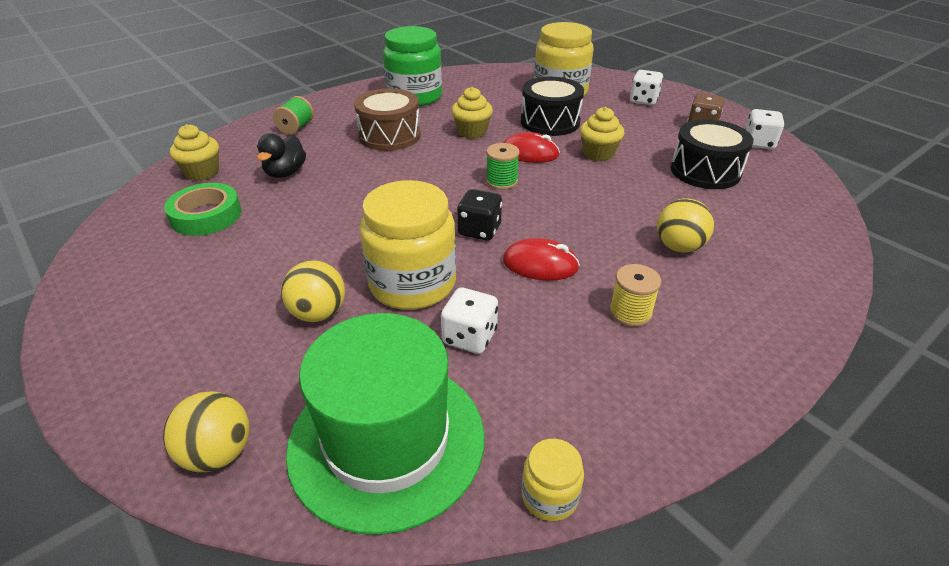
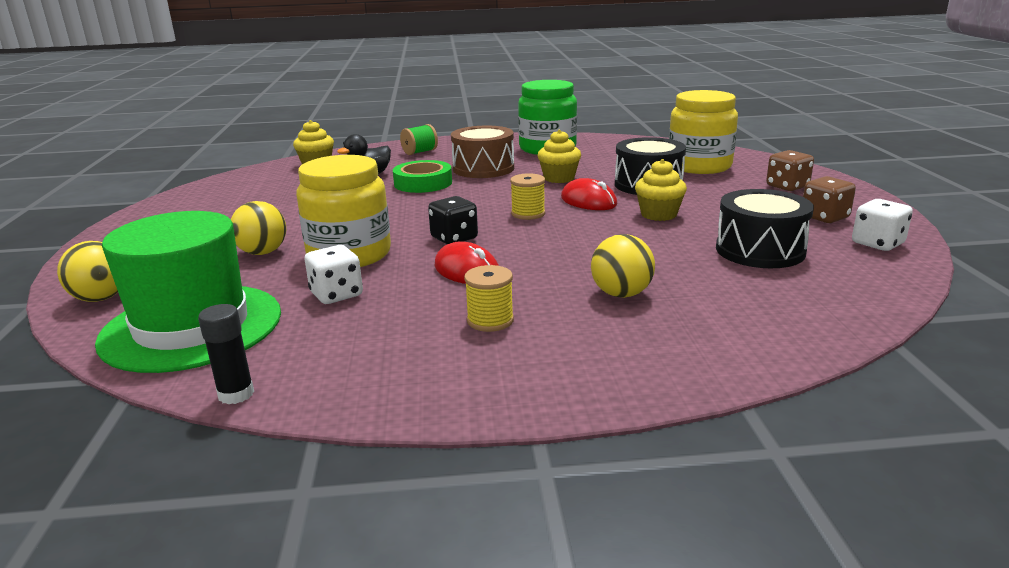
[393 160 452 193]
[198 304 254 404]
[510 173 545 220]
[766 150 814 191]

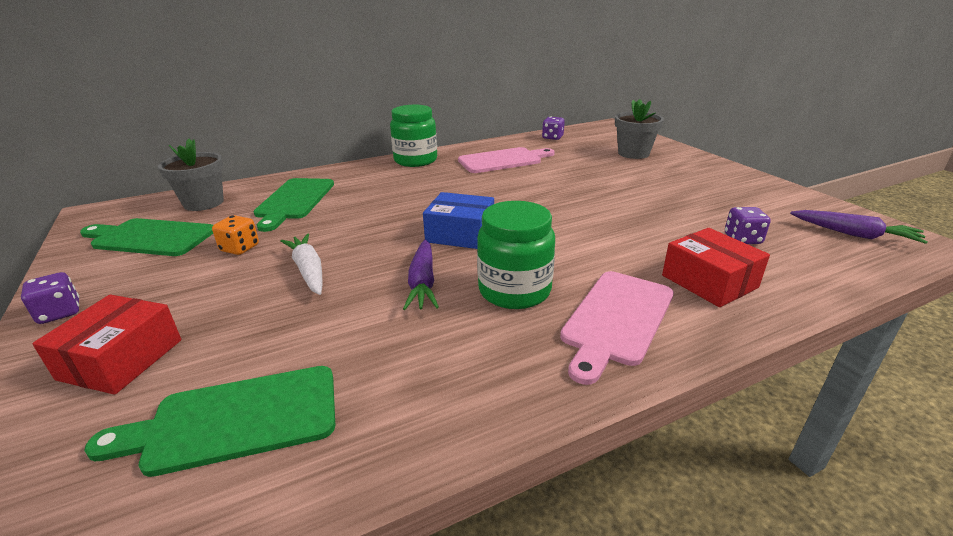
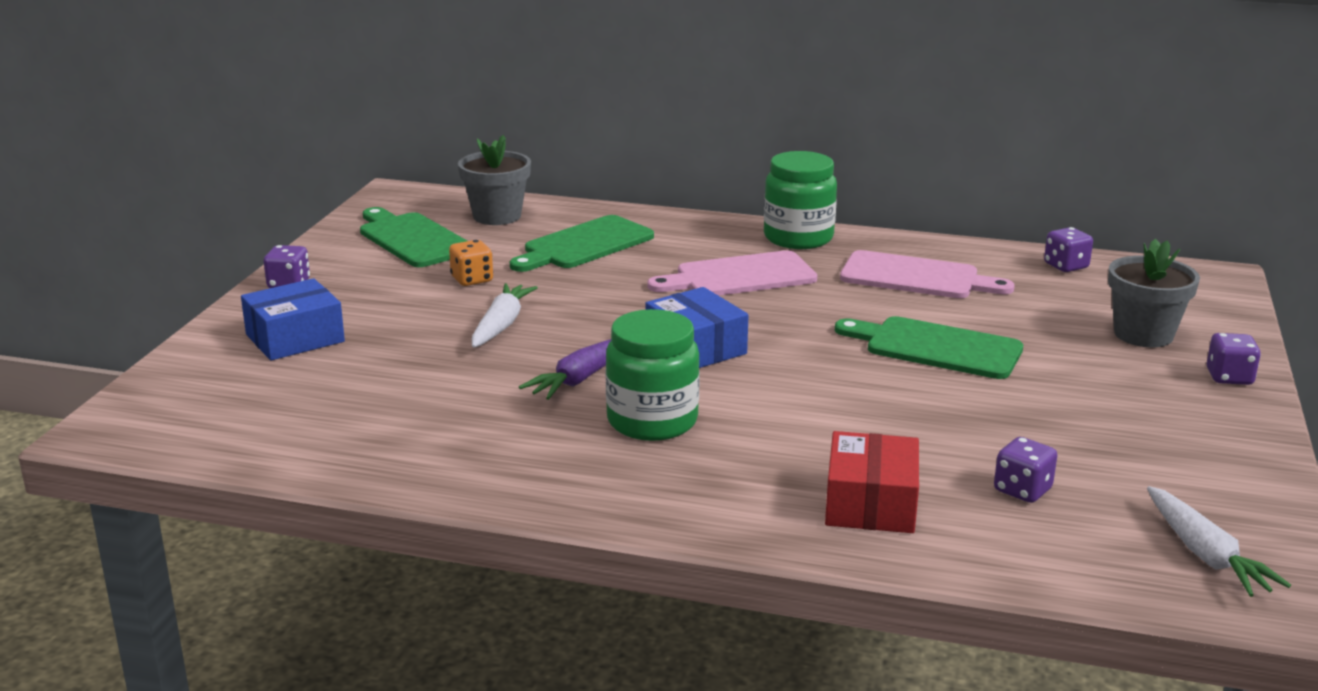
[1207 333 1261 385]
[835 316 1023 379]
[647 250 817 296]
[241 278 345 360]
[1147 486 1291 597]

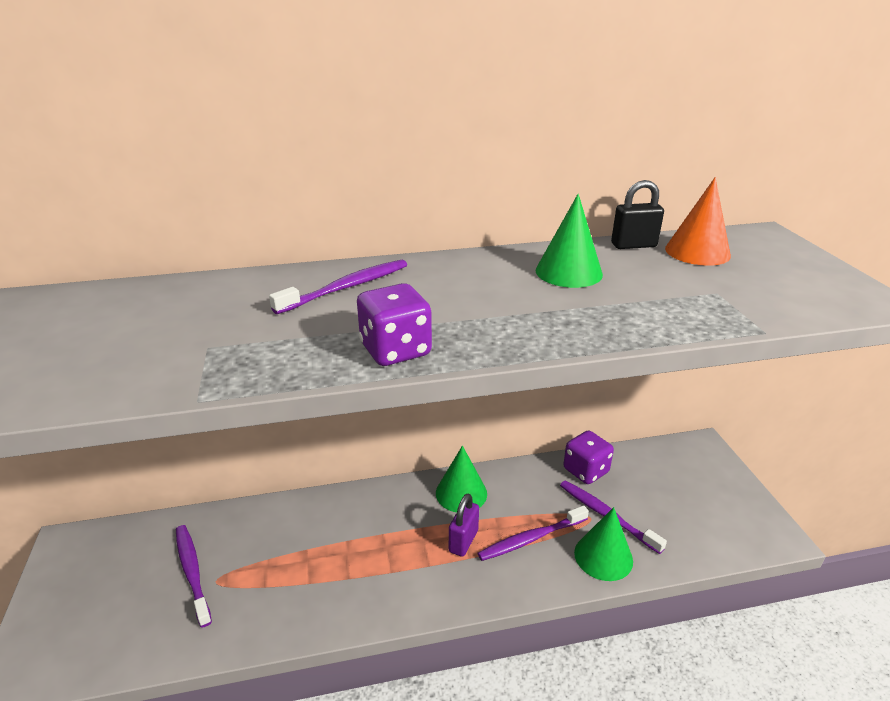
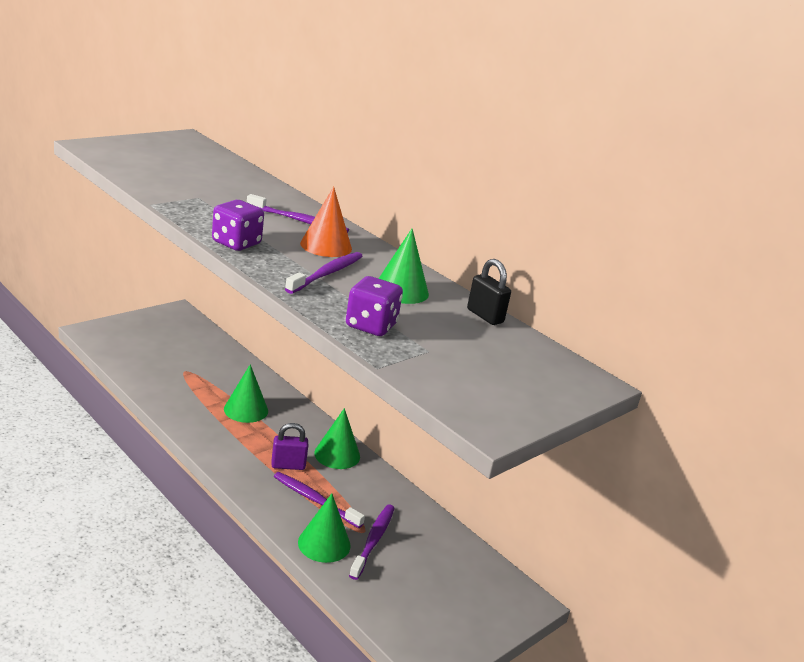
[224 364 268 423]
[285 252 363 294]
[346 276 403 336]
[300 186 352 257]

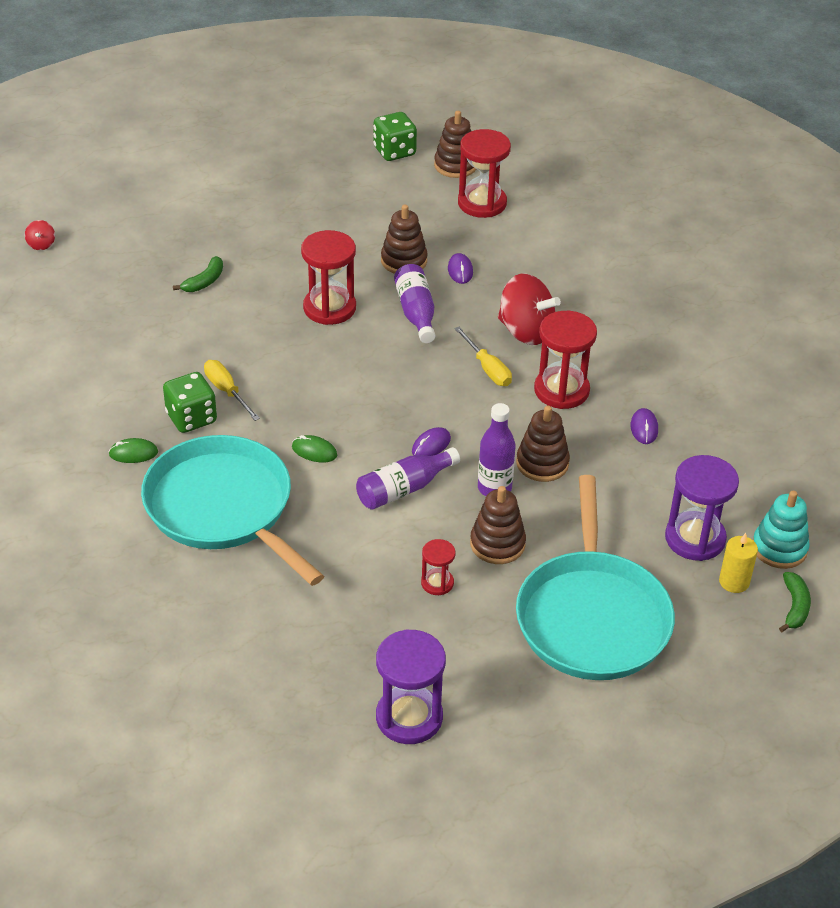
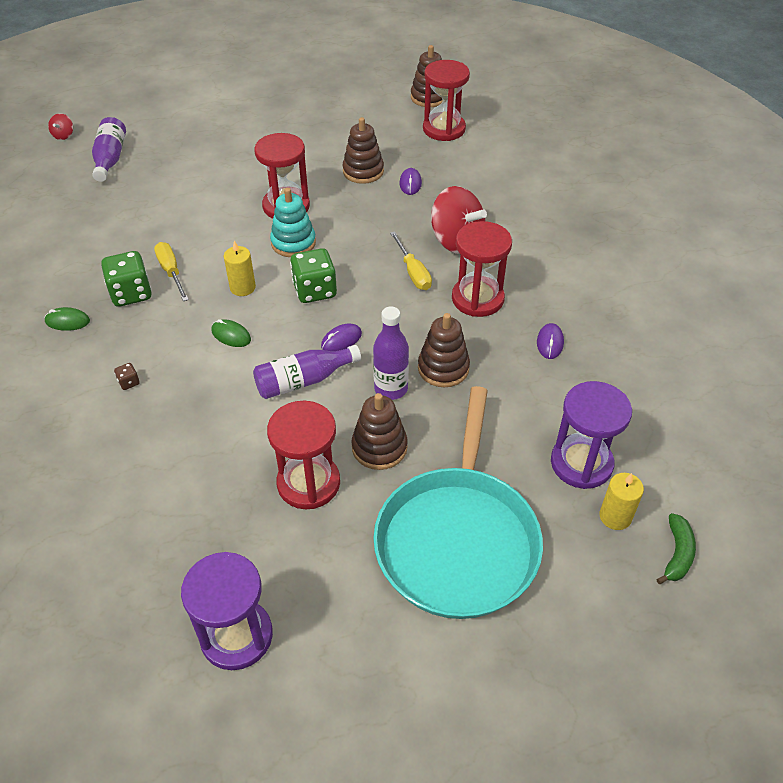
[173 256 223 292] (first image)
[224 241 256 296]
[290 248 337 303]
[92 117 126 182]
[270 188 316 257]
[114 363 140 390]
[267 401 340 509]

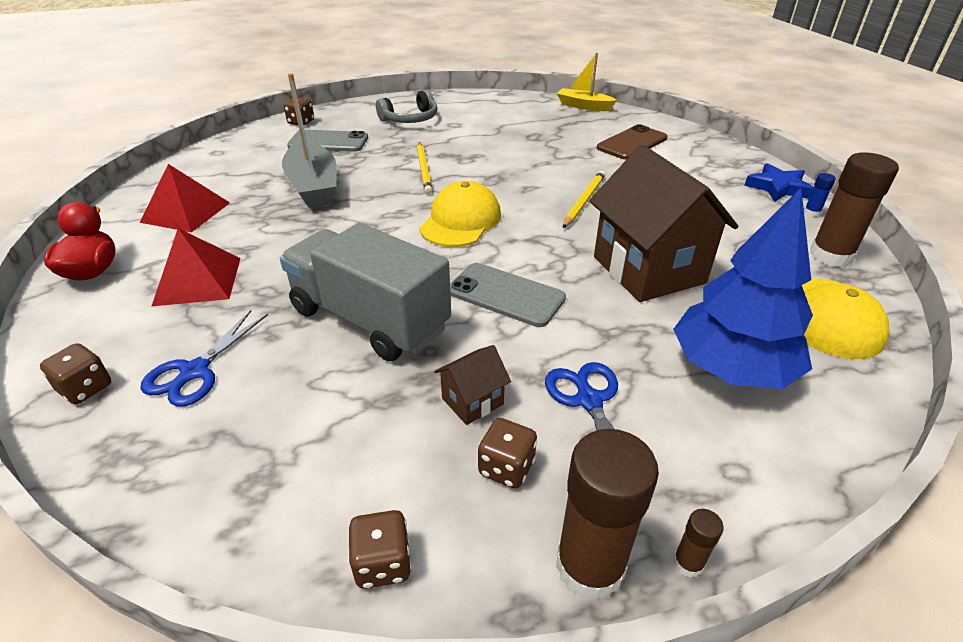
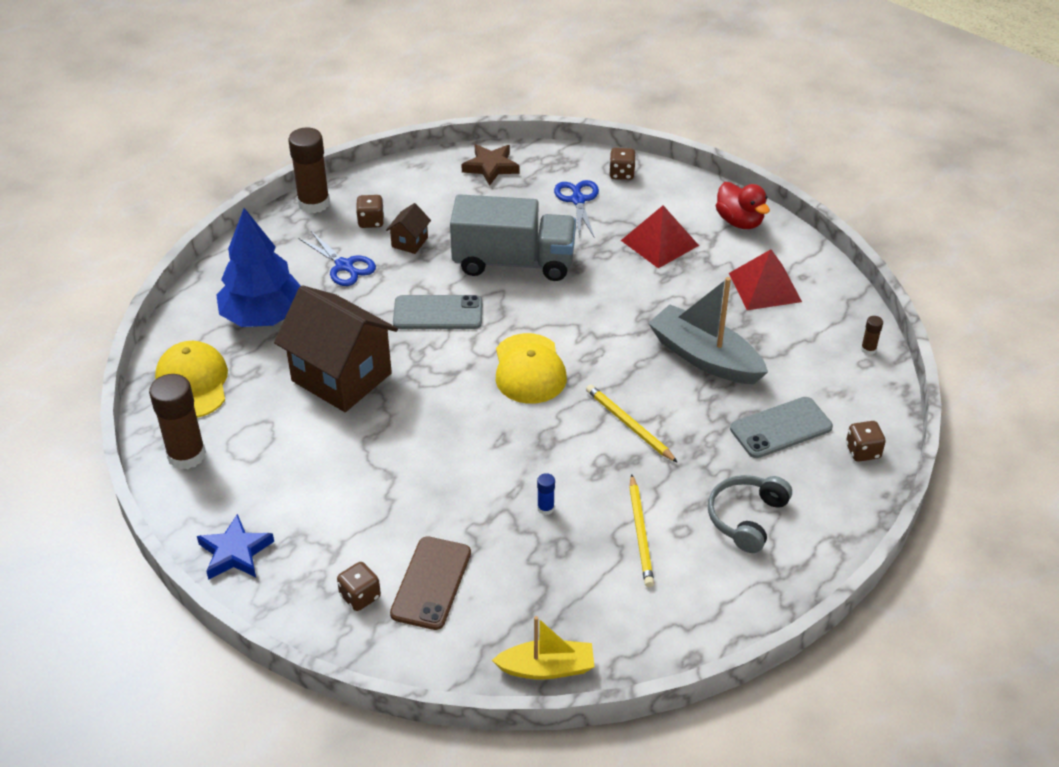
[461 144 519 186]
[337 562 381 611]
[629 474 654 587]
[861 316 883 355]
[537 473 555 515]

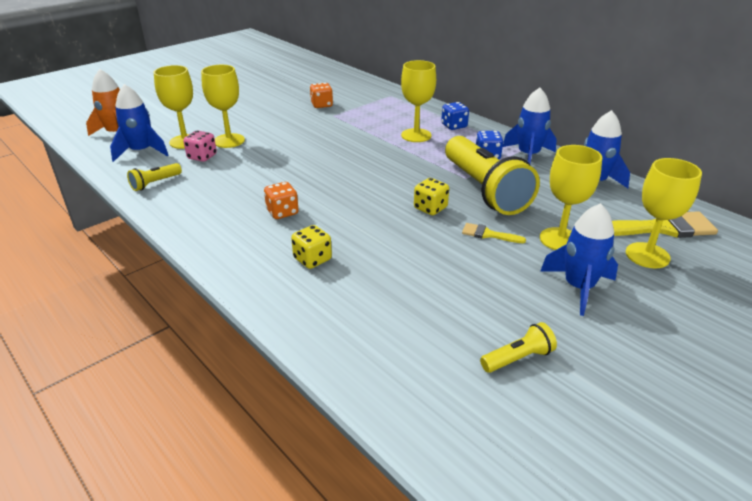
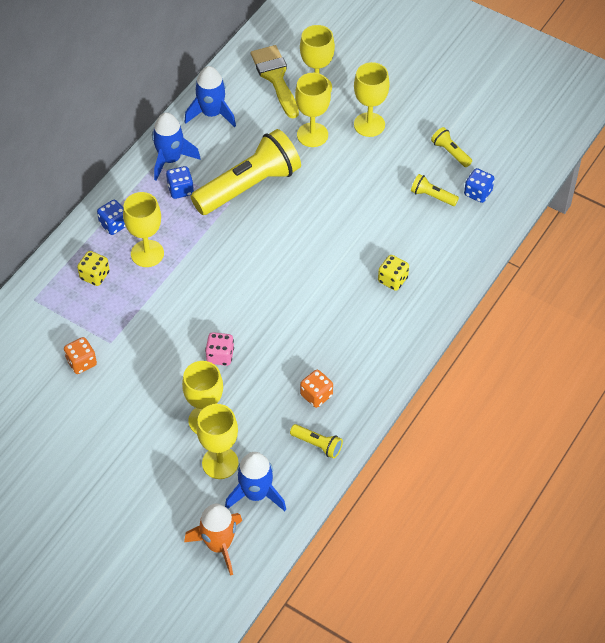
[462 223 526 243] (first image)
[411 174 459 206]
[464 168 495 203]
[205 332 234 366]
[300 370 333 408]
[77 251 110 286]
[354 62 389 137]

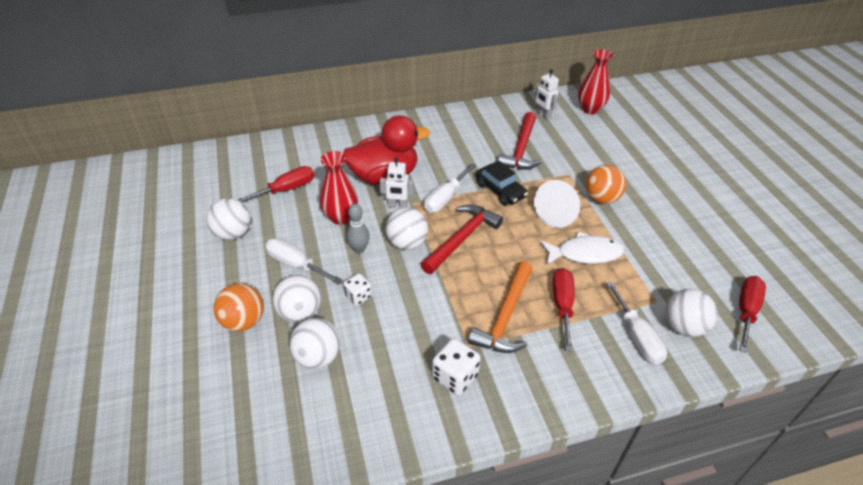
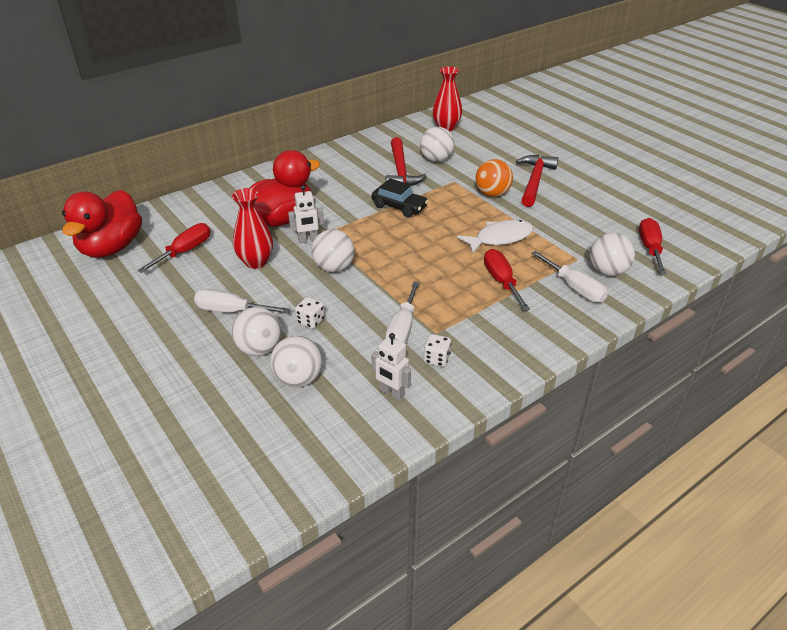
[213 283 264 332] (first image)
[346 204 370 253] (first image)
[468 261 532 353] (first image)
[534 180 580 228] (first image)
[62 190 142 258]
[420 127 454 162]
[516 155 558 207]
[385 281 420 344]
[371 333 411 401]
[424 334 451 367]

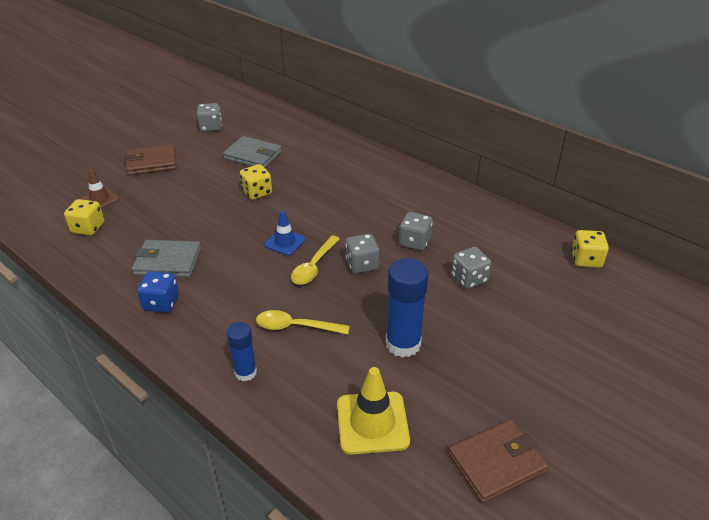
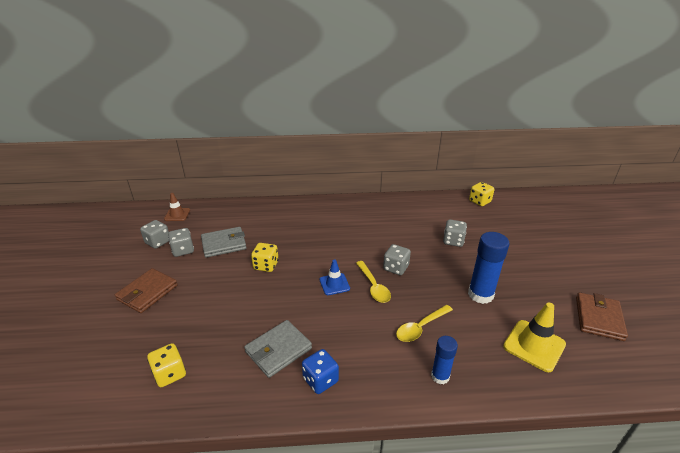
[164 193 190 221]
[168 228 194 257]

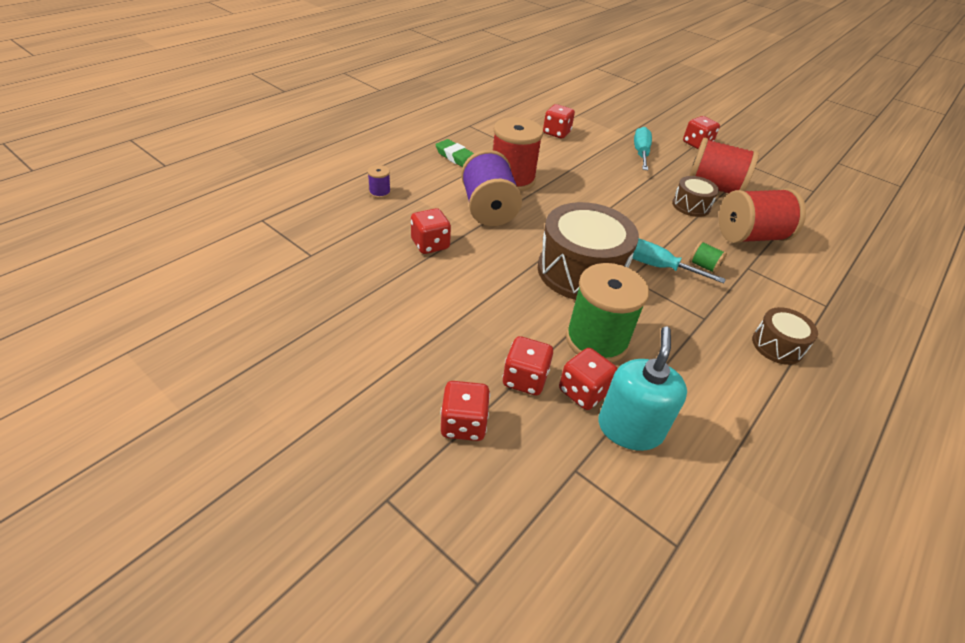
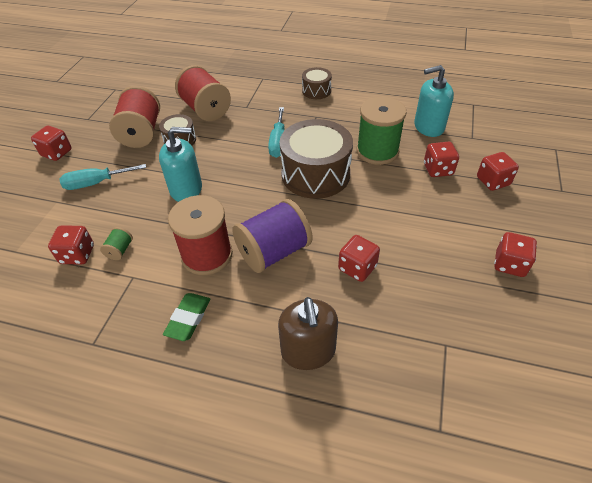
[159 127 202 202]
[494 232 537 277]
[100 227 133 260]
[278 297 338 370]

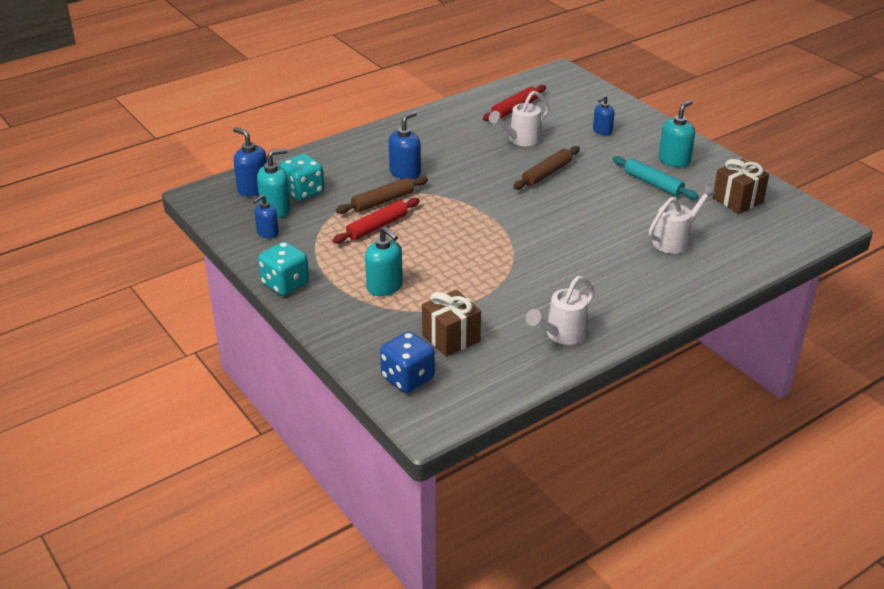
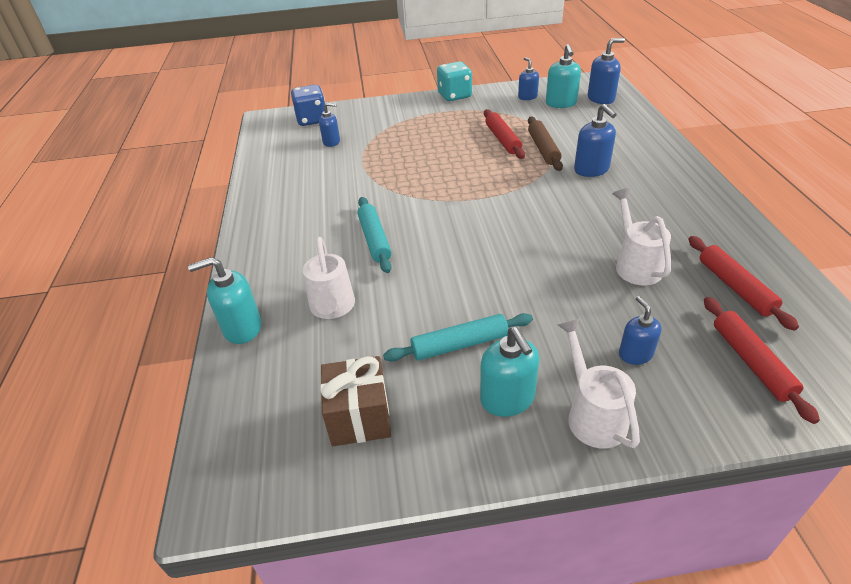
[280 154 324 201] (first image)
[513 146 580 190] (first image)
[357 197 392 273]
[704 297 820 424]
[188 257 261 344]
[558 318 640 449]
[319 103 340 147]

